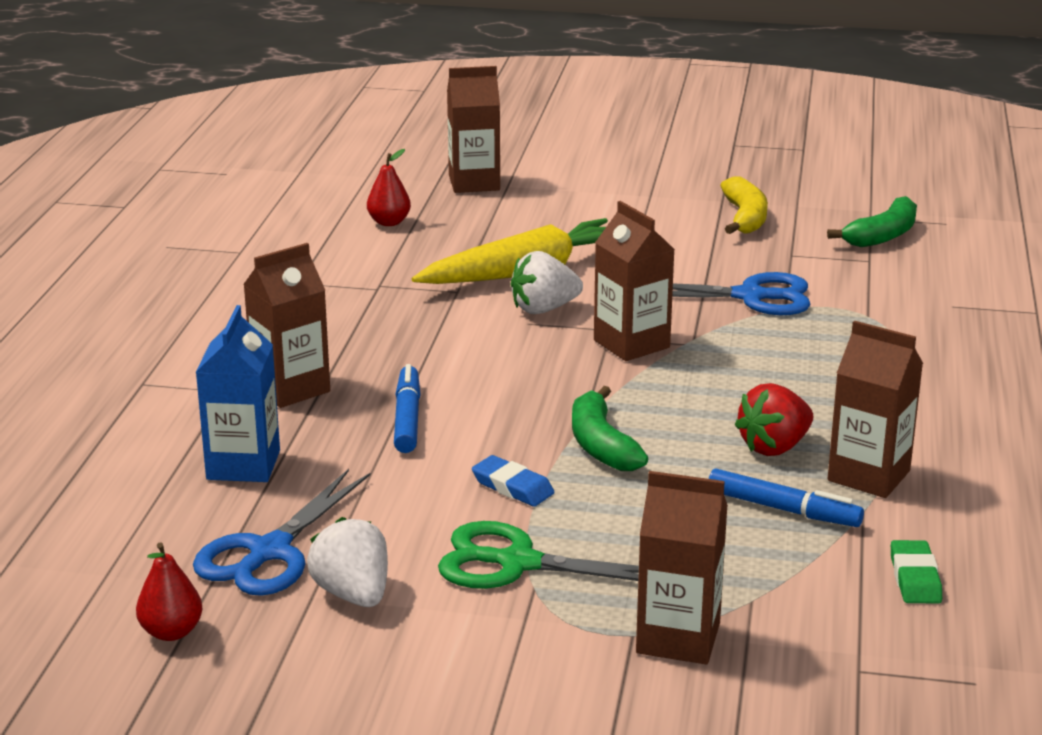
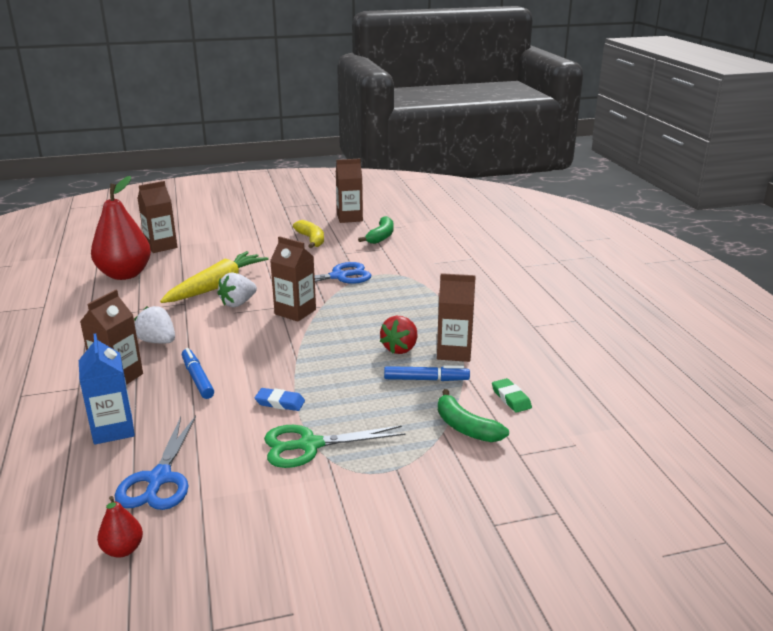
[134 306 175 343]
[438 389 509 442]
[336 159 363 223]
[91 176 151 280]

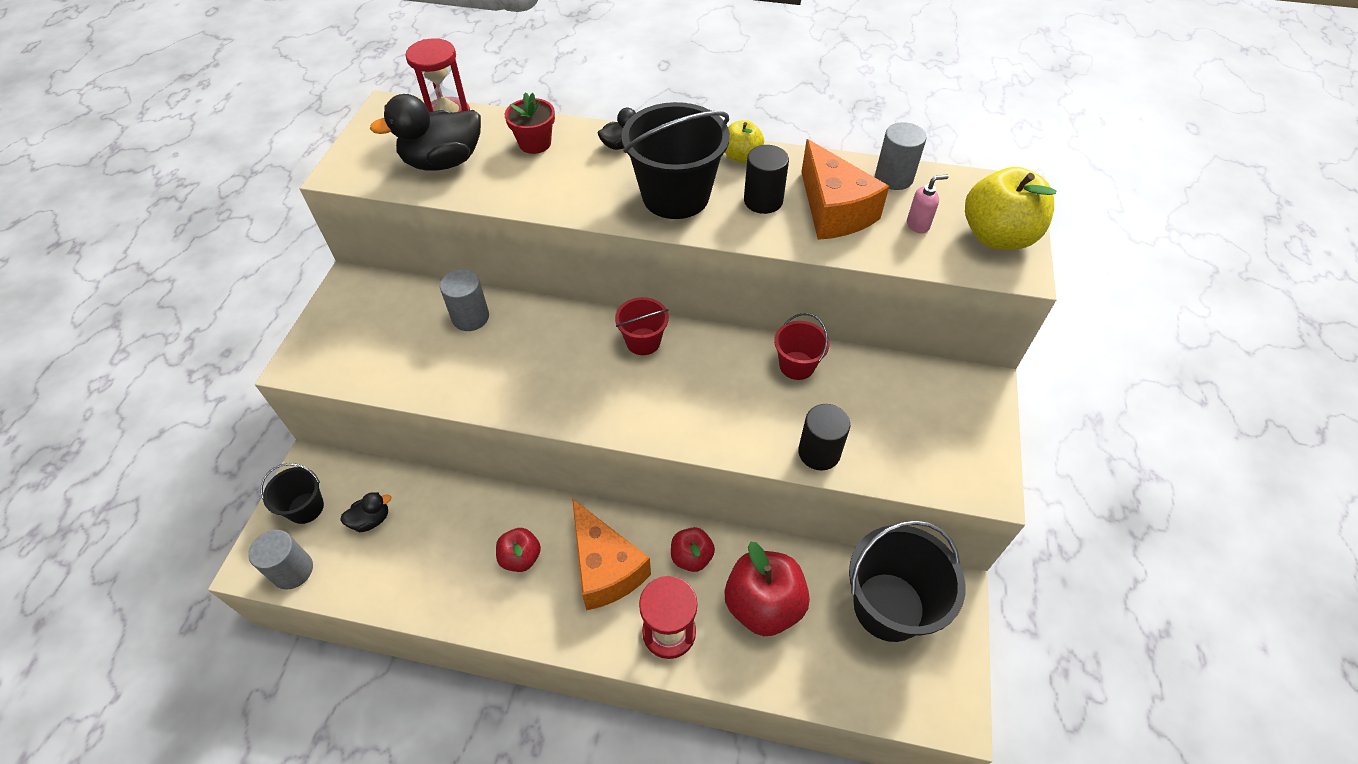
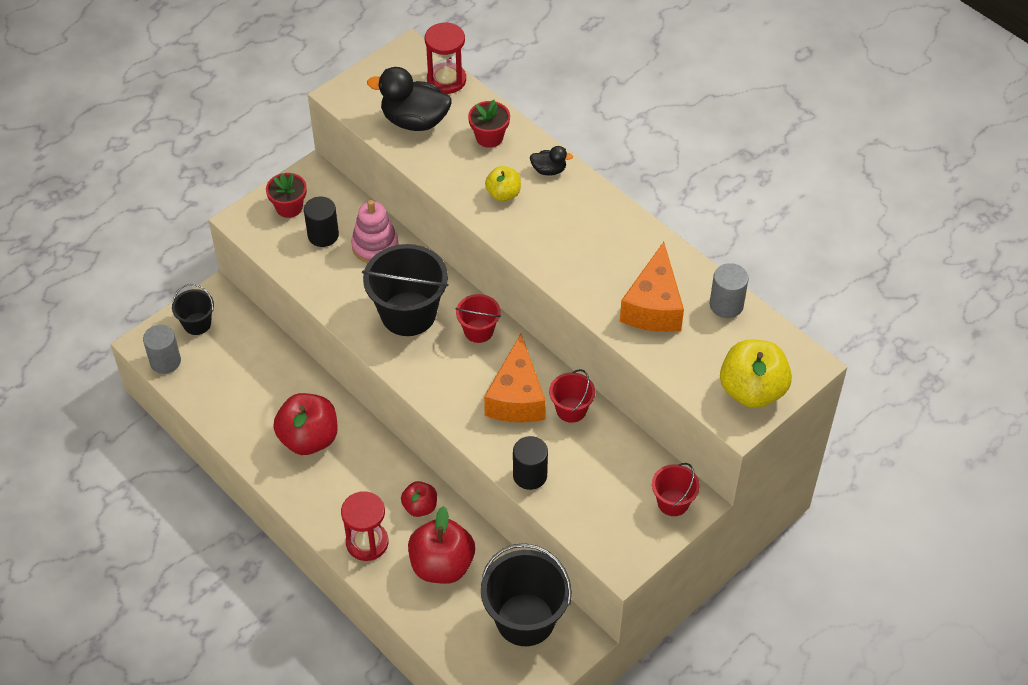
[340 492 391 532] (first image)
[907 175 949 234] (first image)
[266 173 307 218]
[652 463 700 516]
[484 334 546 423]
[362 244 449 336]
[485 166 521 201]
[304 197 339 247]
[351 200 399 263]
[273 393 338 455]

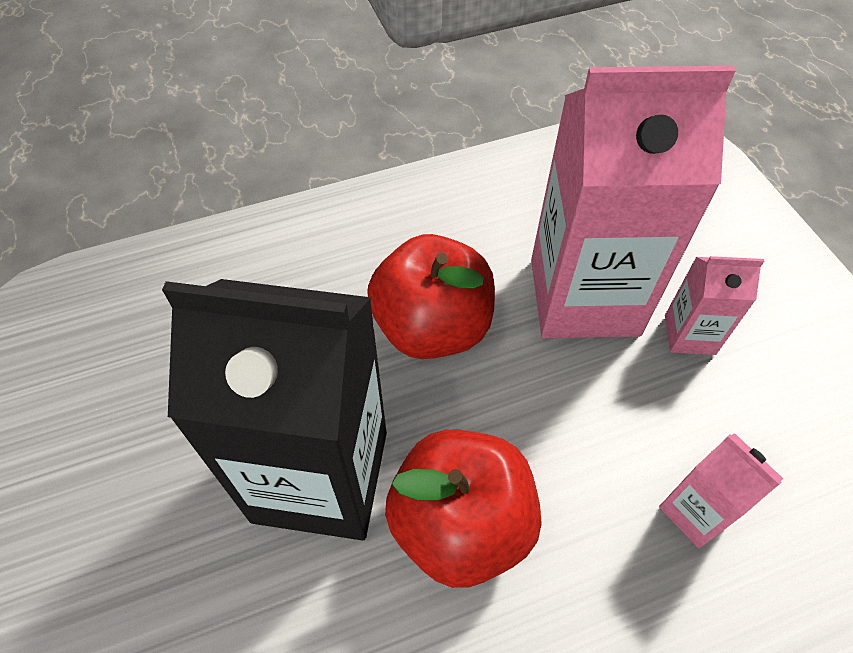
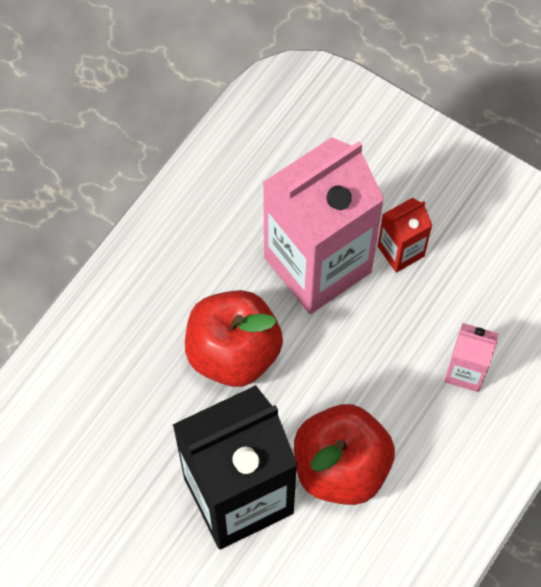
[378 198 432 273]

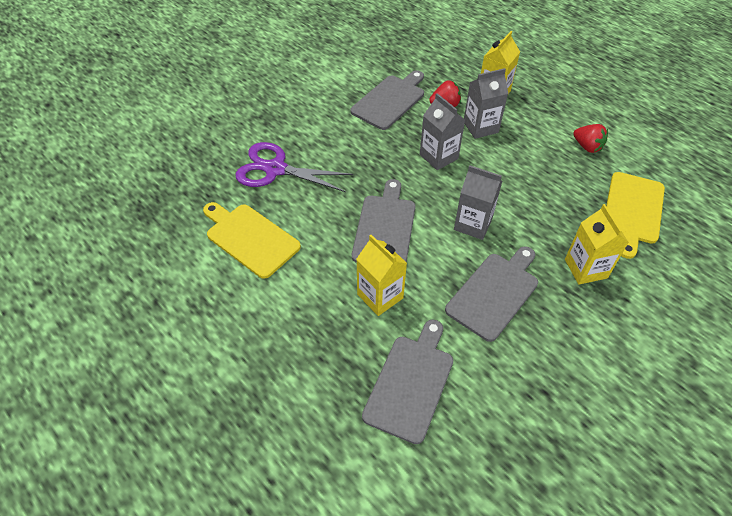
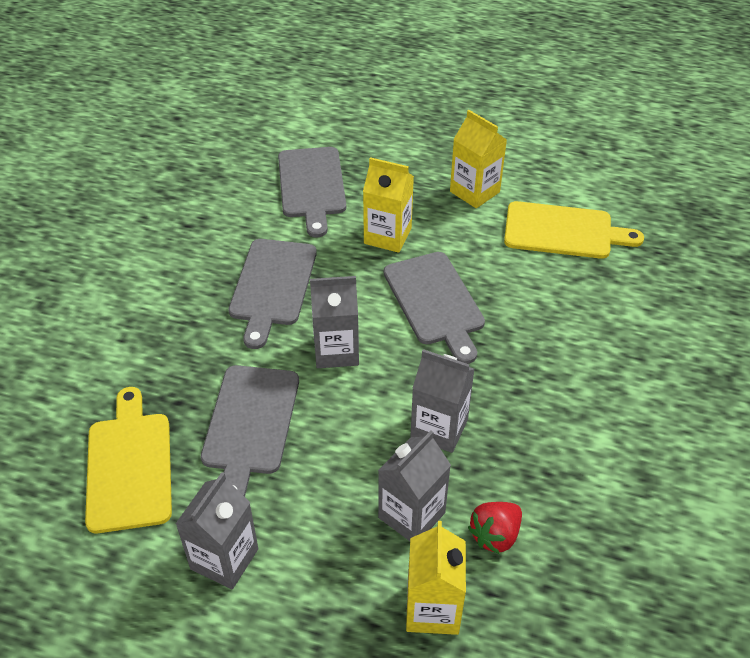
[235 142 353 192] (first image)
[201 365 299 497]
[450 110 507 208]
[176 472 258 589]

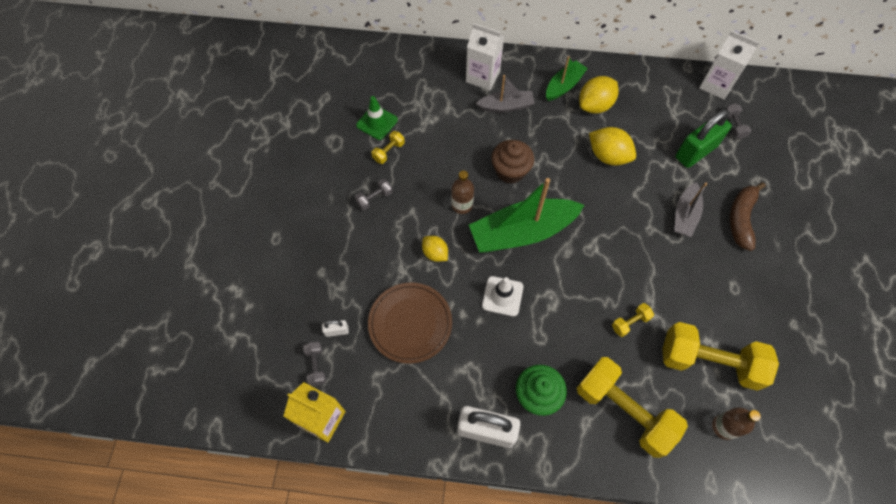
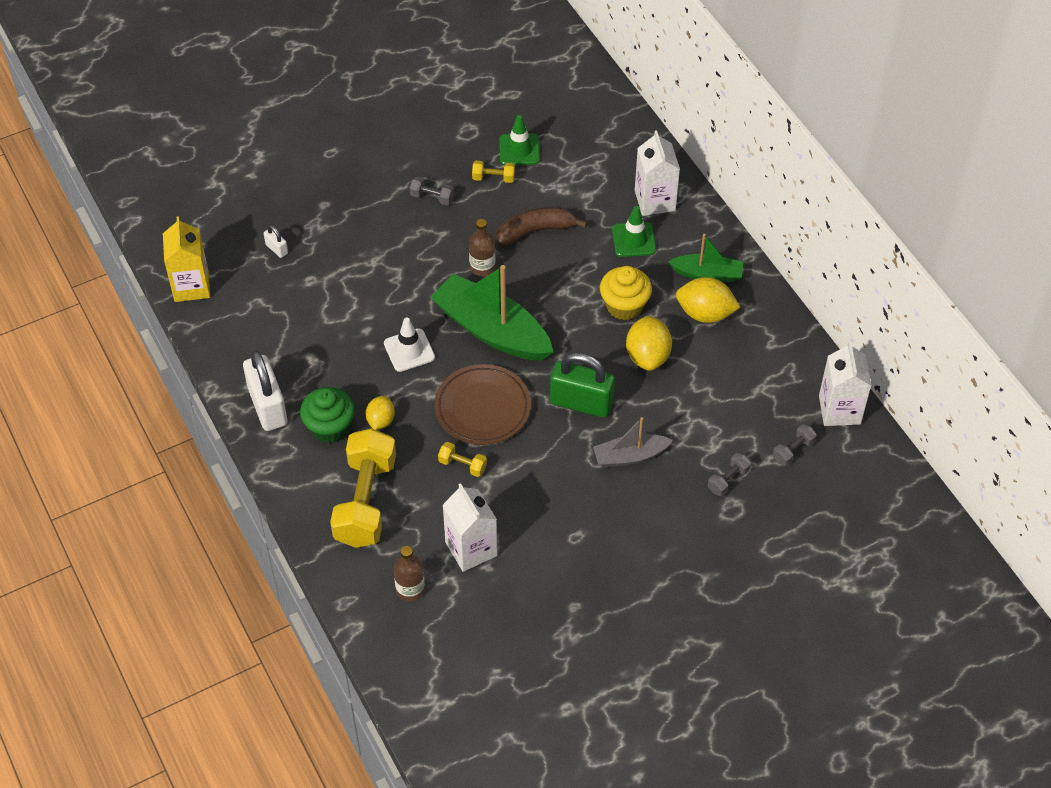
[491 140 534 184] (first image)
[600 266 652 320]
[708 453 751 496]
[434 364 531 445]
[366 395 395 430]
[550 352 615 418]
[497 207 587 246]
[612 206 656 257]
[443 483 497 572]

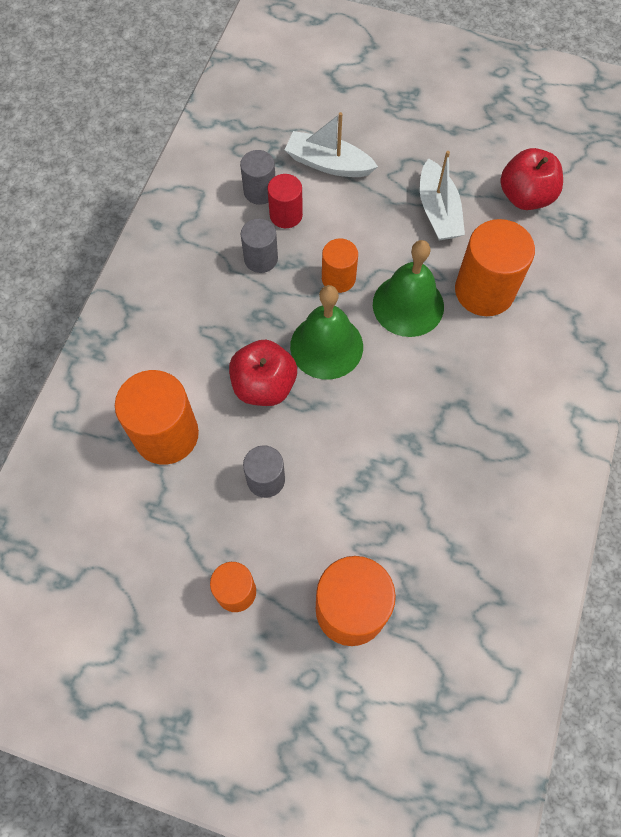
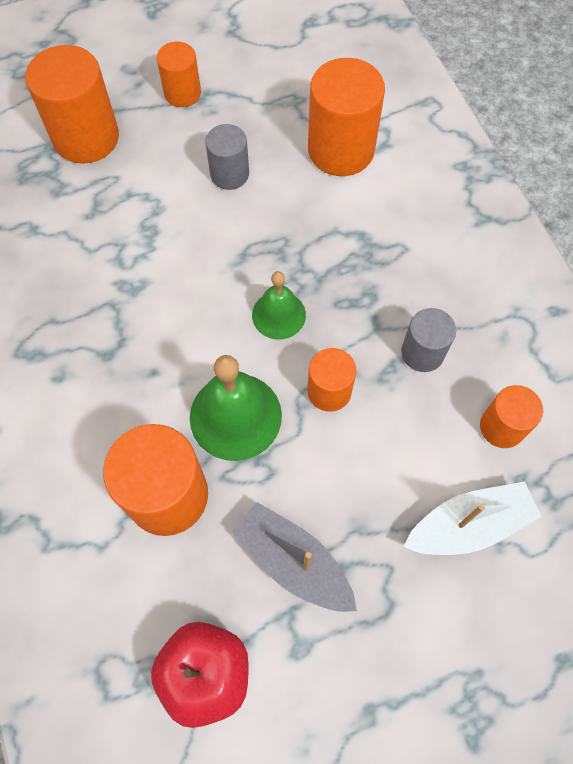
[229 340 297 406] (first image)
[267 174 303 228] (first image)
[480 385 543 448]
[232 502 357 612]
[252 271 306 339]

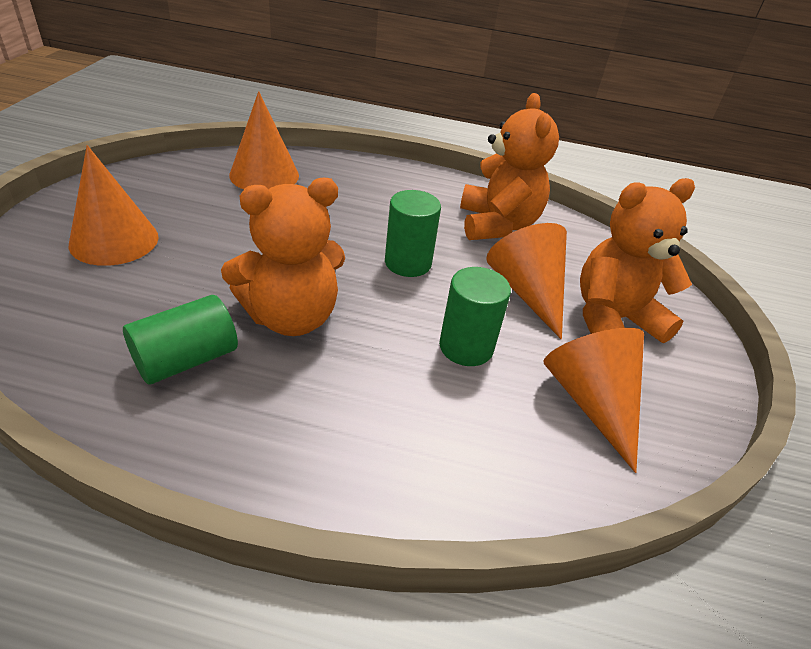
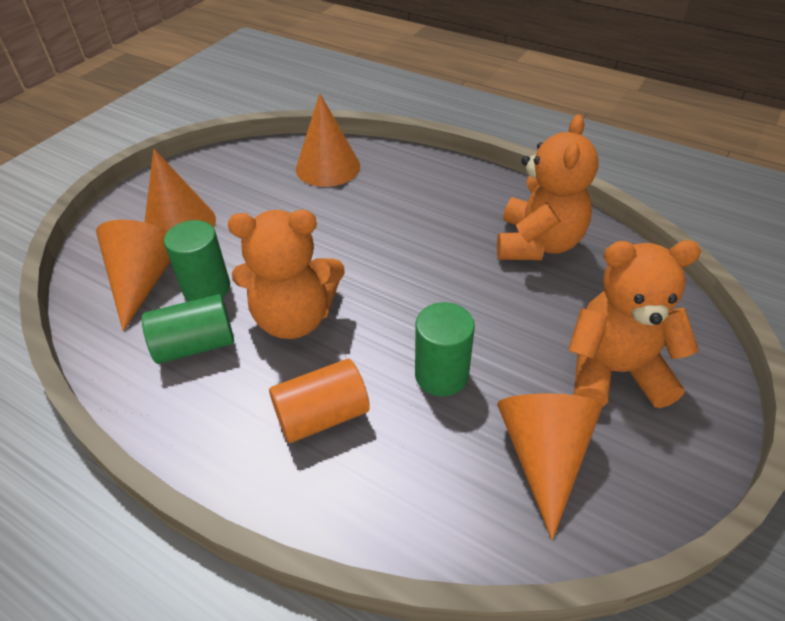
[269 359 370 443]
[164 220 230 301]
[96 220 170 332]

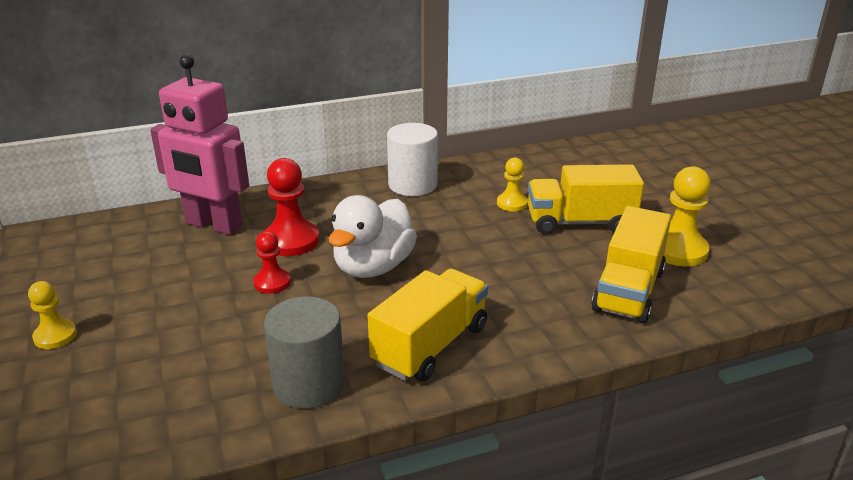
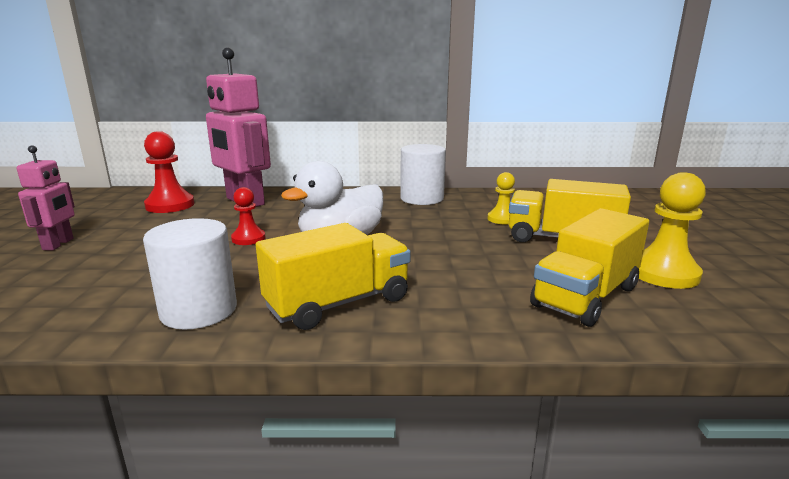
[144 131 194 213]
[17 145 75 251]
[143 218 237 329]

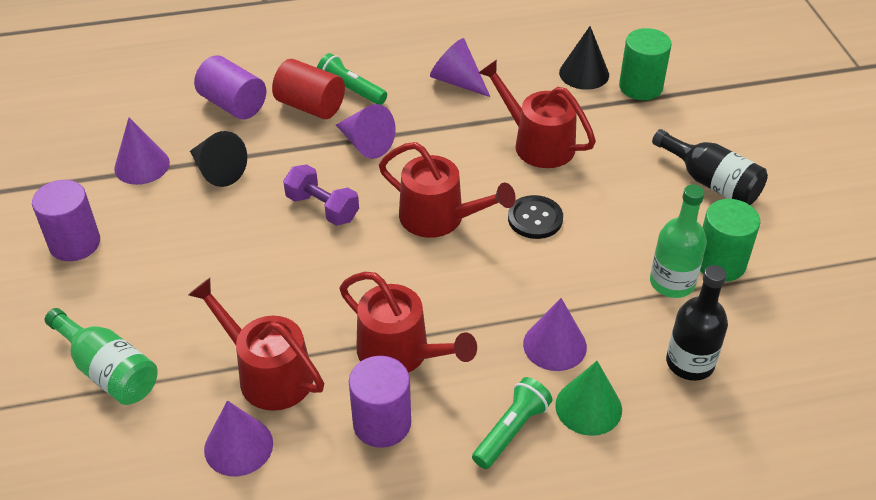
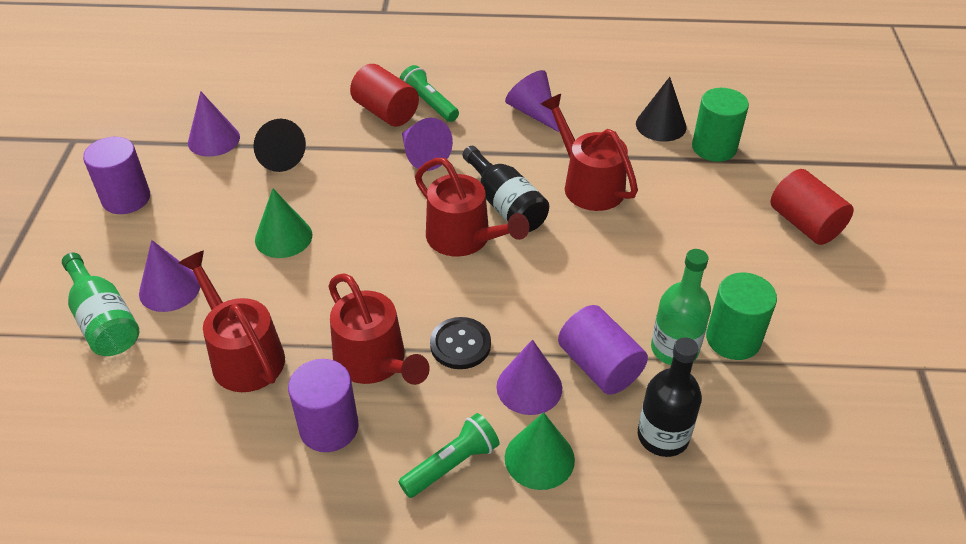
[283 164 359 226] (first image)
[255 188 312 258]
[770 169 854 245]
[558 305 648 395]
[139 240 200 312]
[430 317 491 369]
[463 146 549 232]

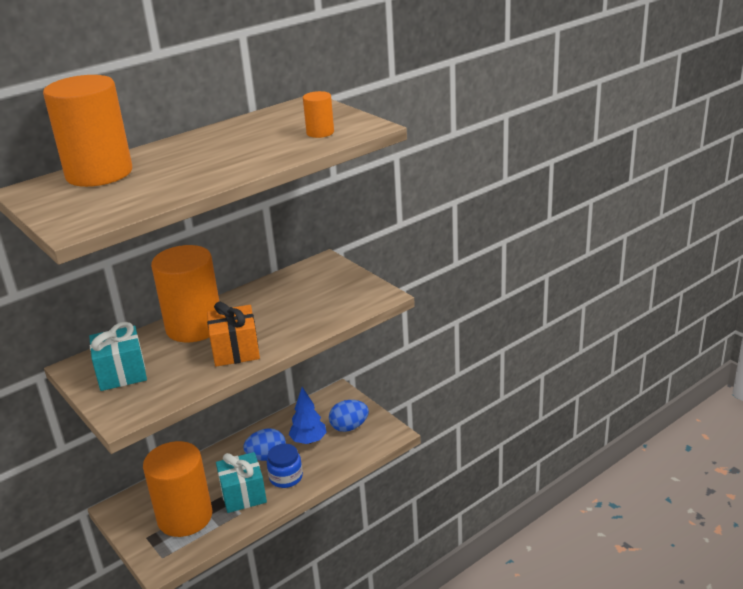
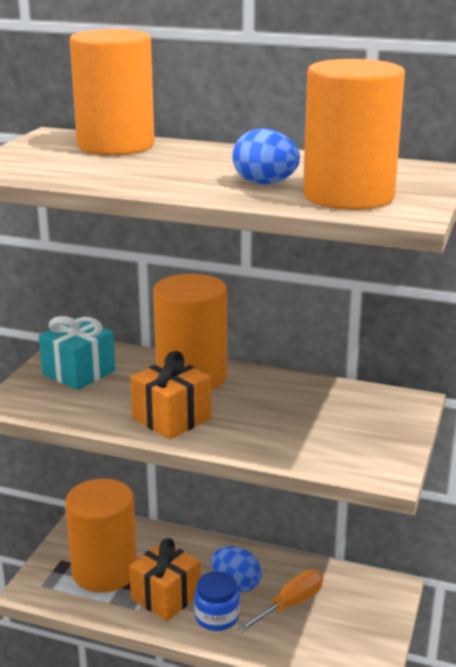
[232 129 300 184]
[237 570 323 632]
[129 538 200 621]
[303 59 405 210]

